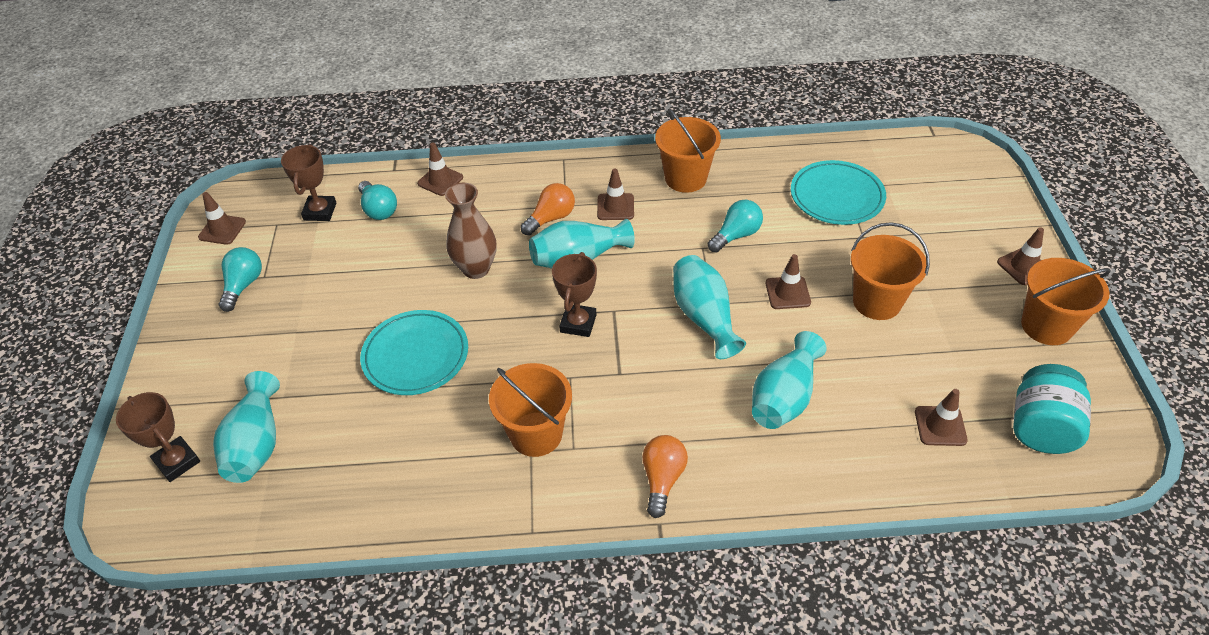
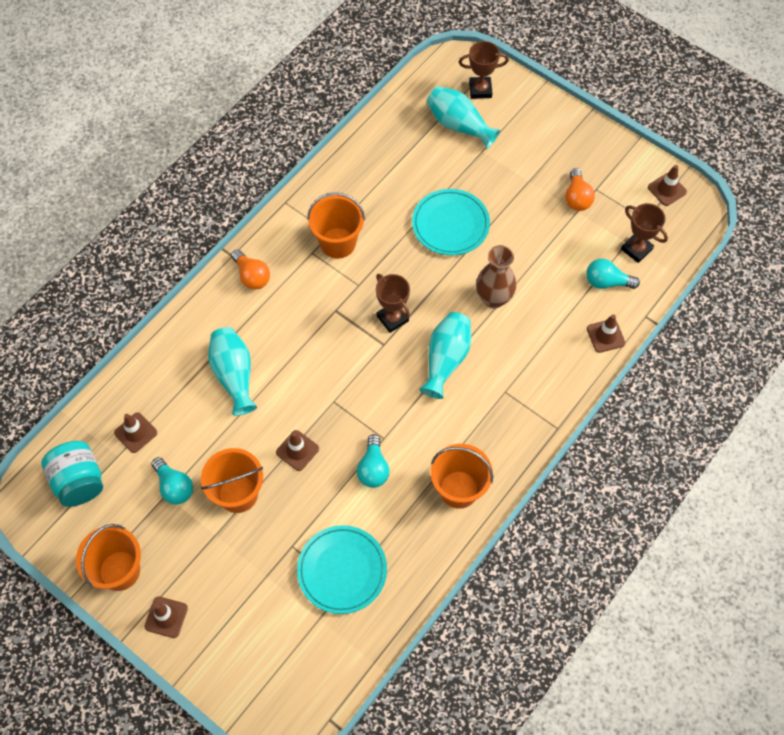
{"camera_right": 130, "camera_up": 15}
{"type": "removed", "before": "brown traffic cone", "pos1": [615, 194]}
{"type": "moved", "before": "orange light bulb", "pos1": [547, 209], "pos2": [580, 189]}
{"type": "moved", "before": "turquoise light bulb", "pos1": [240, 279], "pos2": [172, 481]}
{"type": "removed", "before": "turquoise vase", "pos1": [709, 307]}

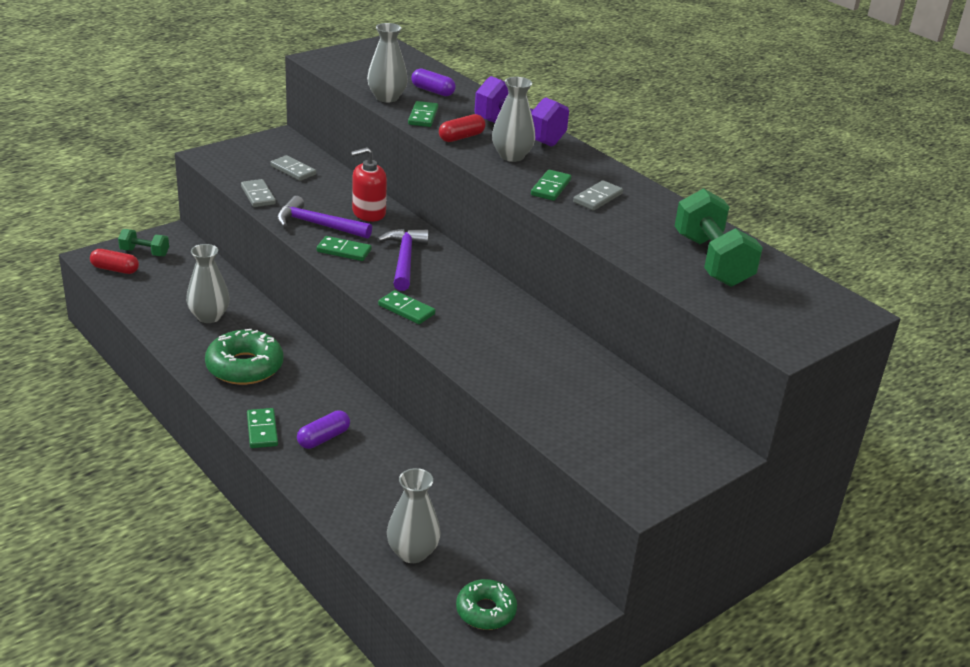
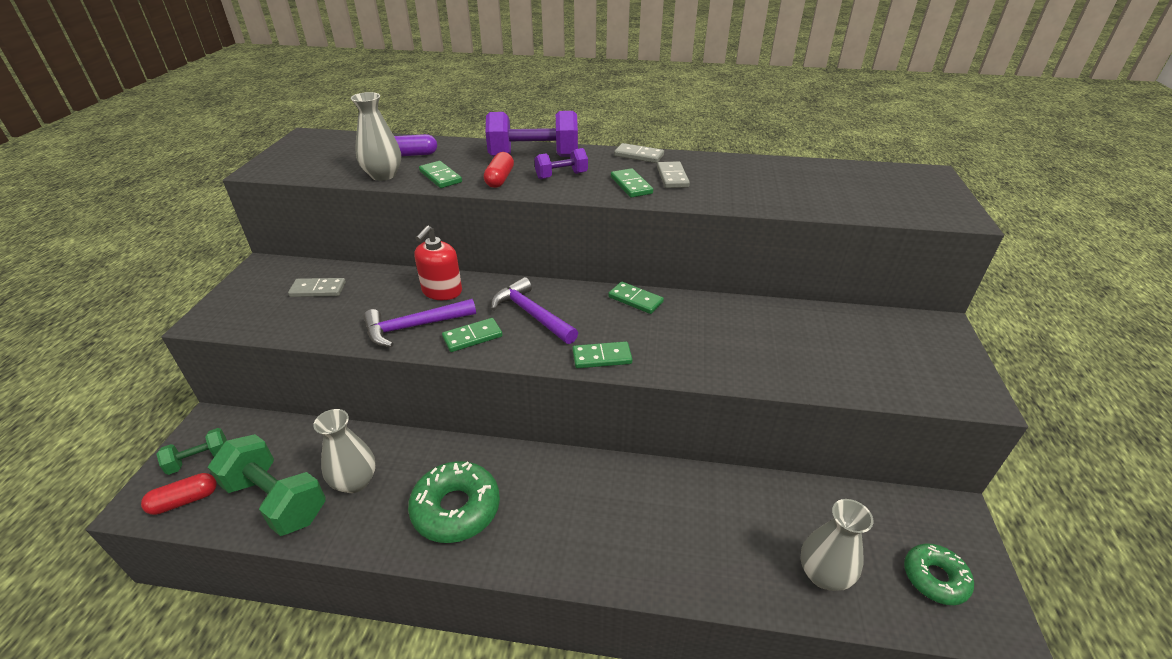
{"camera_right": -40, "camera_up": 5}
{"type": "replaced", "before": "grey vase", "after": "purple dumbbell", "pos1": [513, 119], "pos2": [561, 163]}
{"type": "moved", "before": "grey domino", "pos1": [258, 193], "pos2": [639, 153]}
{"type": "moved", "before": "green dumbbell", "pos1": [719, 237], "pos2": [267, 485]}
{"type": "moved", "before": "green domino", "pos1": [262, 428], "pos2": [636, 298]}
{"type": "removed", "before": "purple capsule", "pos1": [323, 429]}

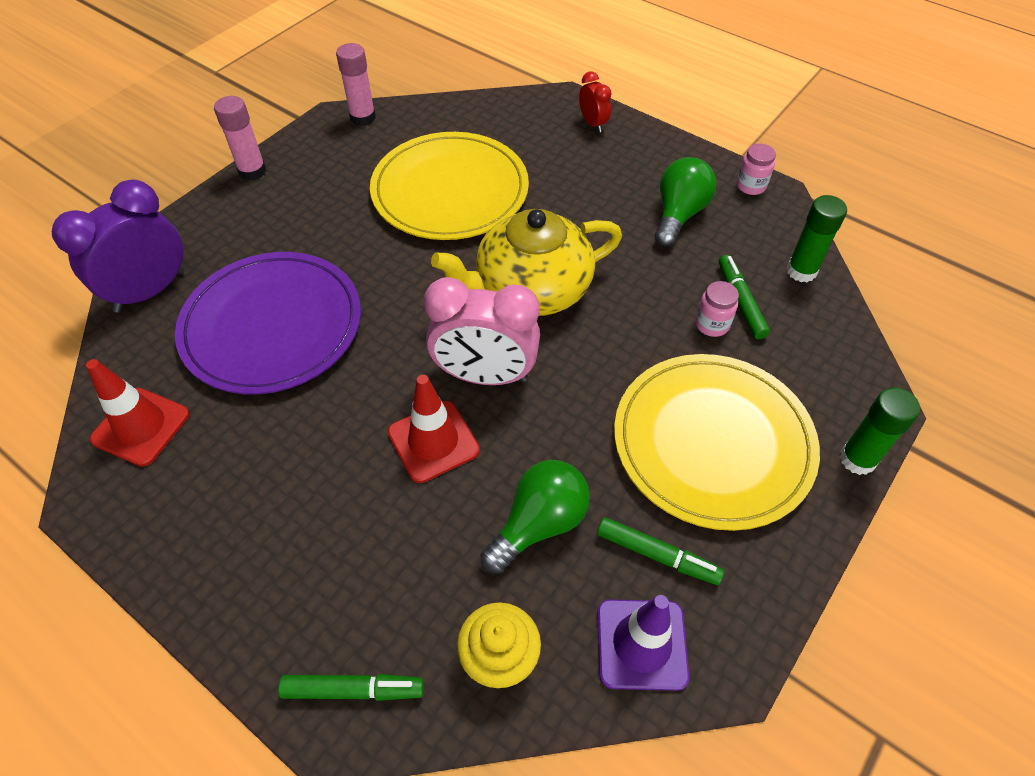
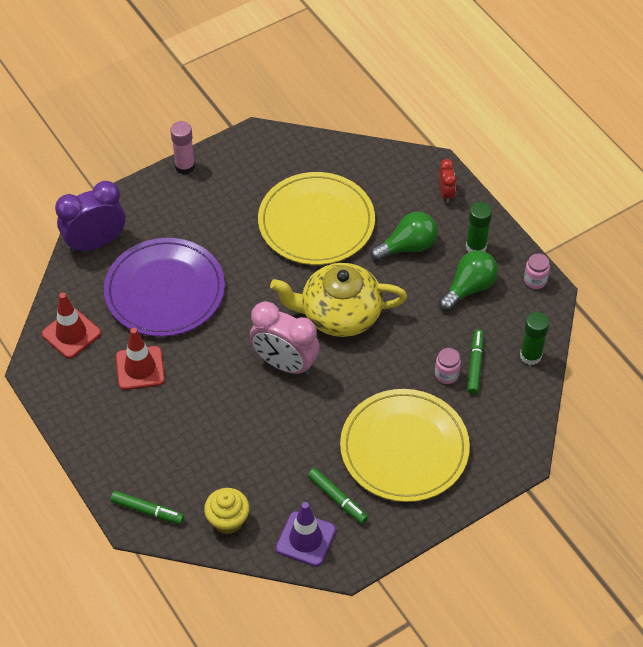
{"camera_right": 20, "camera_up": 0}
{"type": "removed", "before": "pink glue stick", "pos1": [356, 84]}
{"type": "moved", "before": "red traffic cone", "pos1": [434, 429], "pos2": [140, 359]}
{"type": "moved", "before": "green glue stick", "pos1": [880, 431], "pos2": [479, 227]}
{"type": "moved", "before": "green light bulb", "pos1": [535, 517], "pos2": [404, 236]}

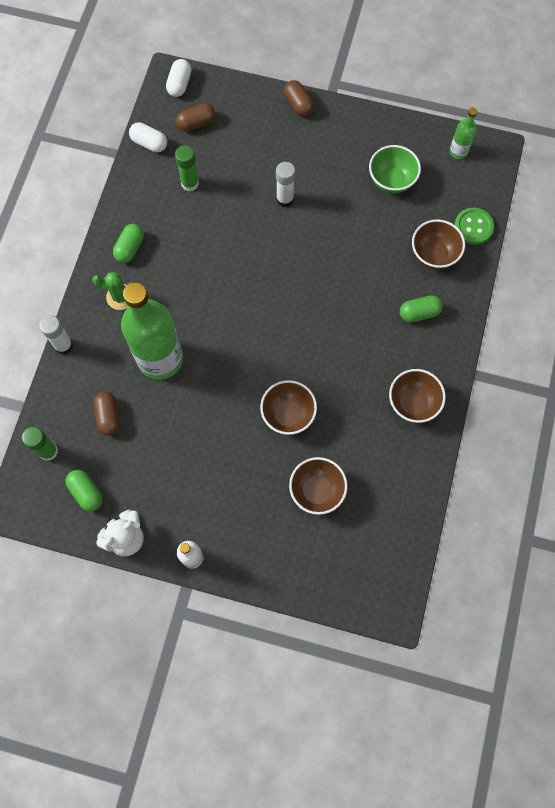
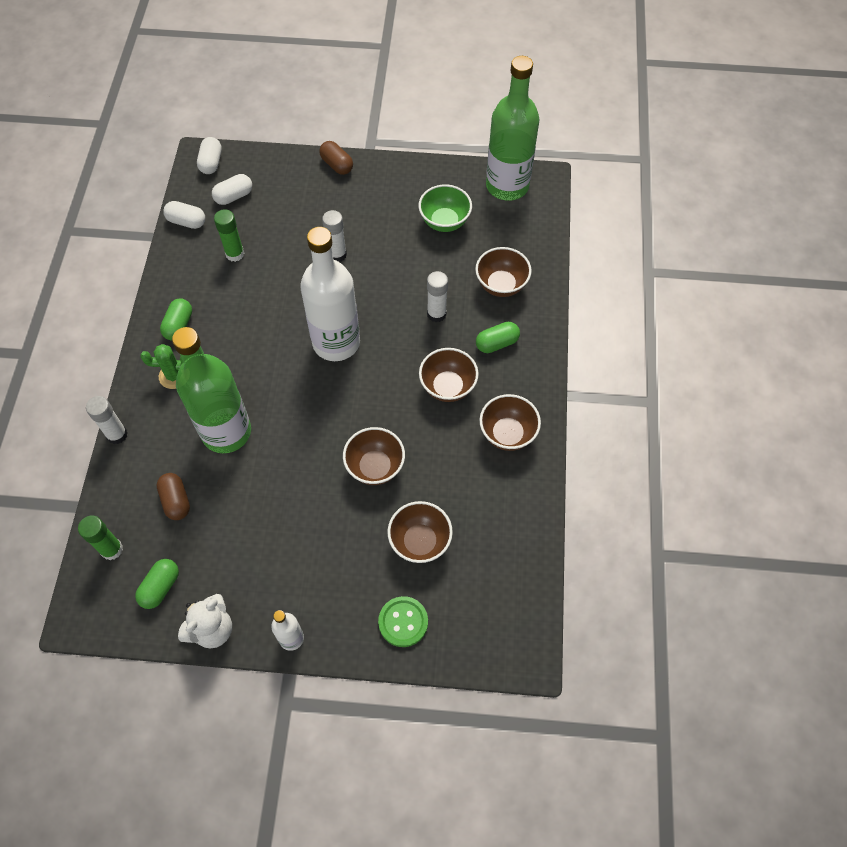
{"camera_right": -10, "camera_up": -10}
{"type": "recoloured", "before": "brown capsule", "after": "white capsule", "pos1": [195, 117], "pos2": [232, 189]}
{"type": "resized", "before": "green bottle", "pos1": [463, 133], "pos2": [512, 128], "scale": 2.25}
{"type": "moved", "before": "green button", "pos1": [474, 226], "pos2": [403, 621]}
{"type": "turned", "before": "green capsule", "pos1": [84, 491], "pos2": [157, 584], "turn": 75}
{"type": "added", "after": "white bottle", "pos2": [330, 294]}
{"type": "added", "after": "white glue stick", "pos2": [437, 296]}
{"type": "added", "after": "brown bowl", "pos2": [449, 375]}

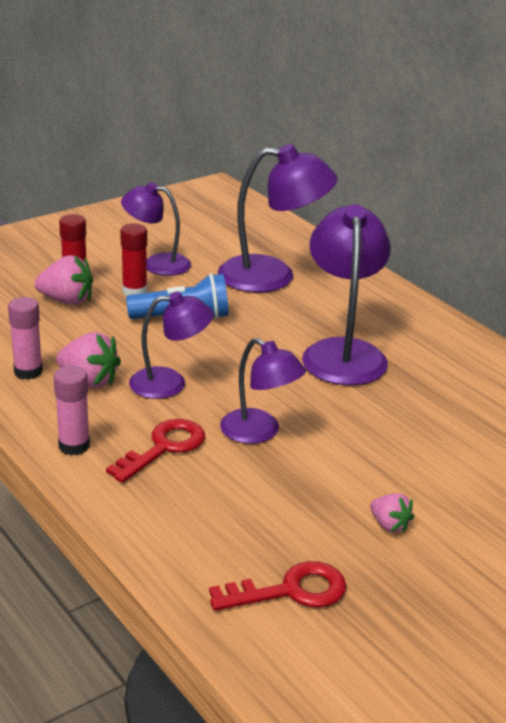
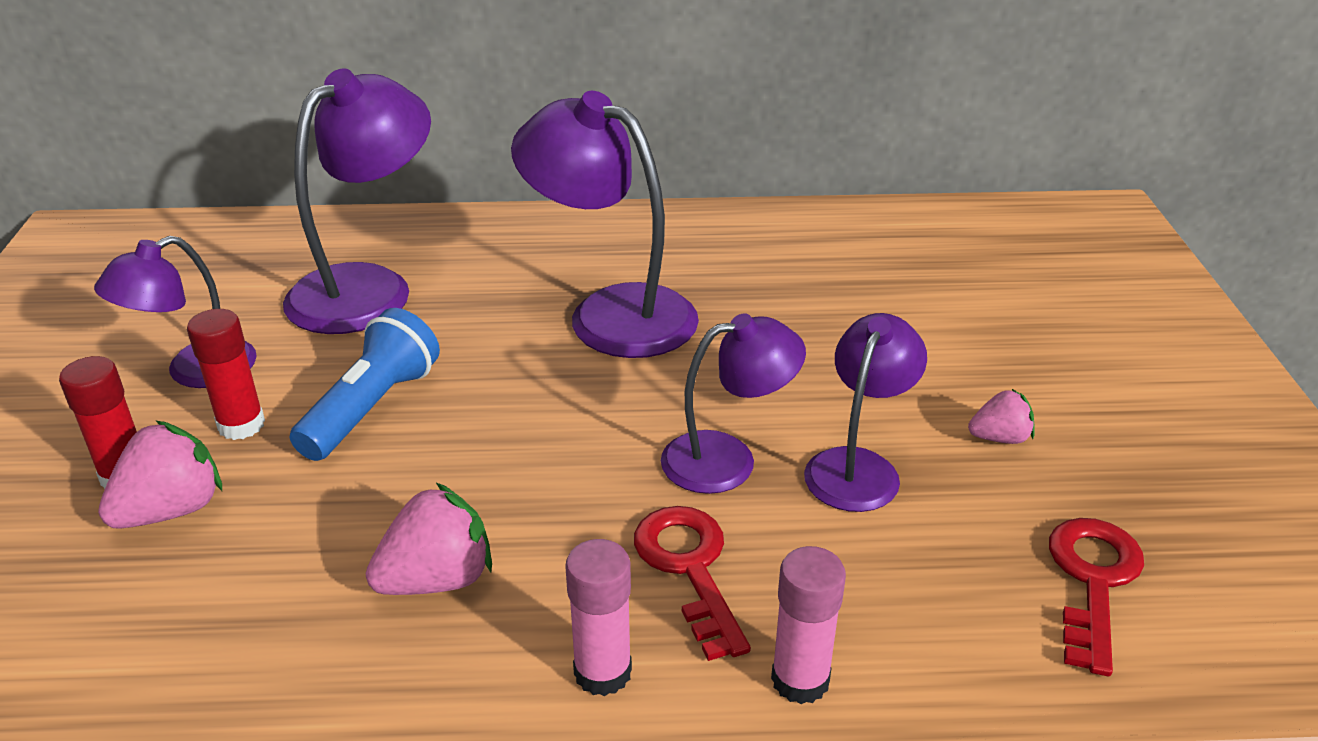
{"camera_right": -55, "camera_up": 5}
{"type": "moved", "before": "purple lamp", "pos1": [171, 345], "pos2": [865, 412]}
{"type": "moved", "before": "pink glue stick", "pos1": [25, 338], "pos2": [808, 625]}

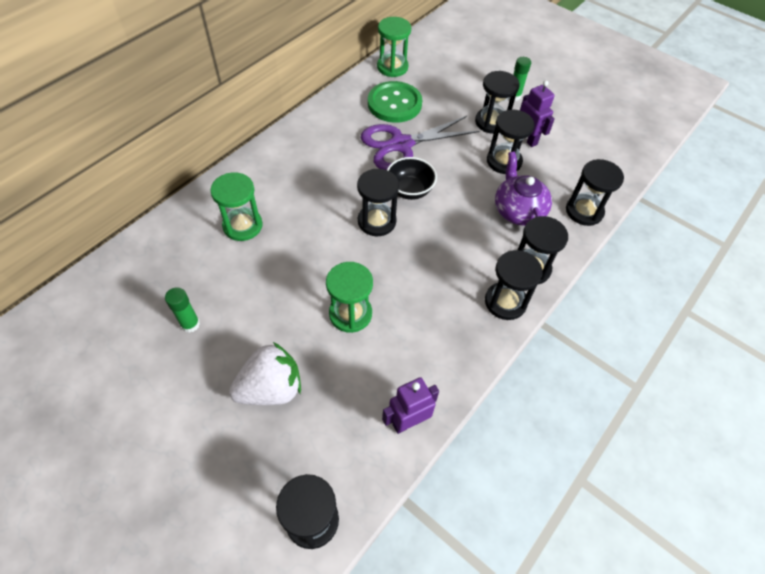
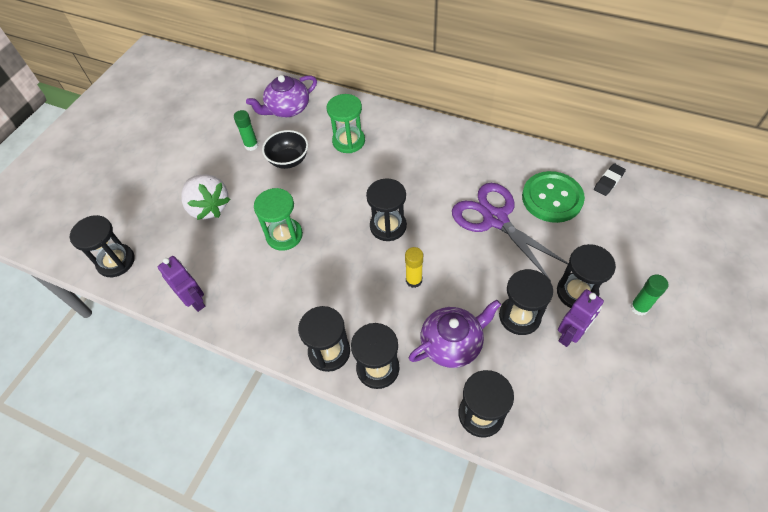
{"camera_right": 80, "camera_up": 0}
{"type": "replaced", "before": "green hourglass", "after": "black eraser", "pos1": [394, 47], "pos2": [610, 179]}
{"type": "moved", "before": "black bowl", "pos1": [412, 178], "pos2": [285, 149]}
{"type": "added", "after": "purple teapot", "pos2": [281, 96]}
{"type": "added", "after": "yellow glue stick", "pos2": [414, 267]}

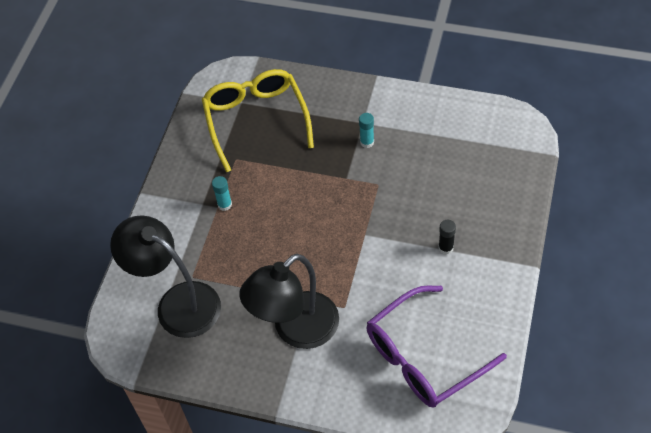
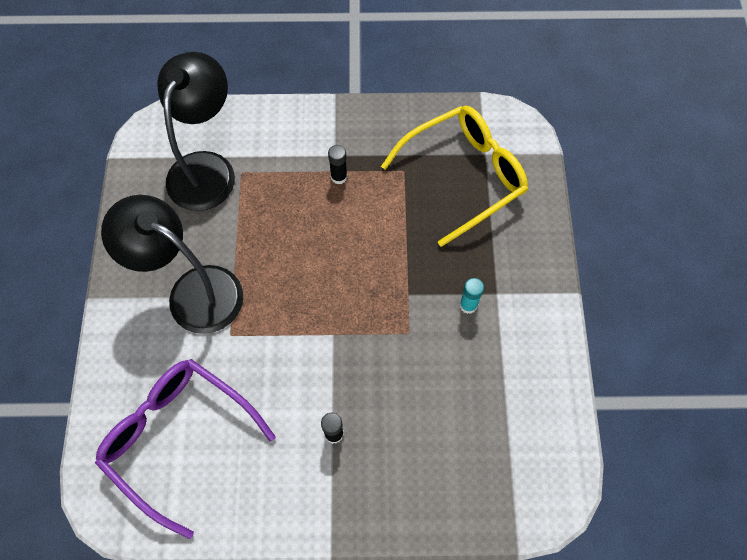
{"camera_right": 70, "camera_up": 10}
{"type": "recoloured", "before": "turquoise glue stick", "after": "black glue stick", "pos1": [222, 193], "pos2": [337, 164]}

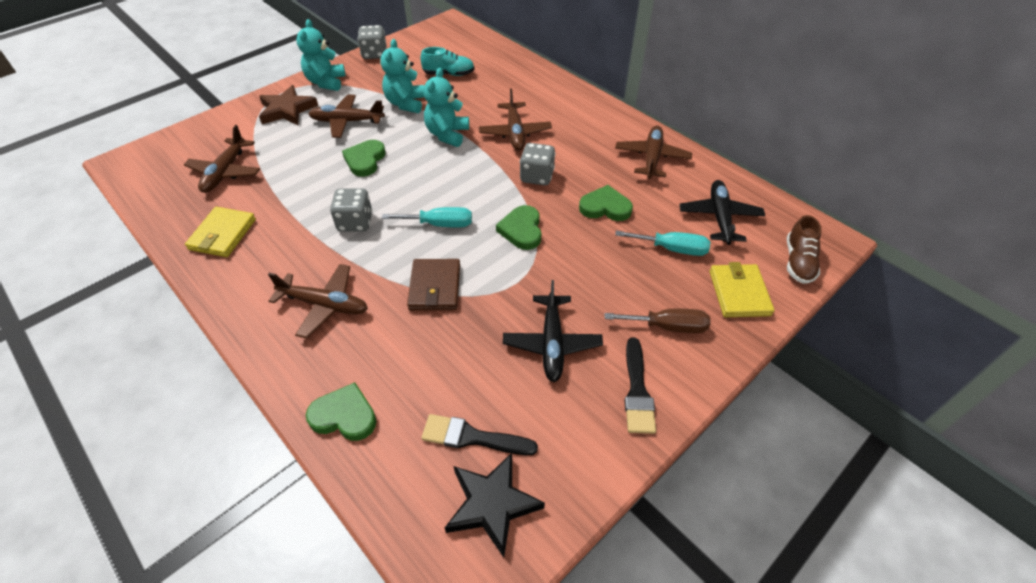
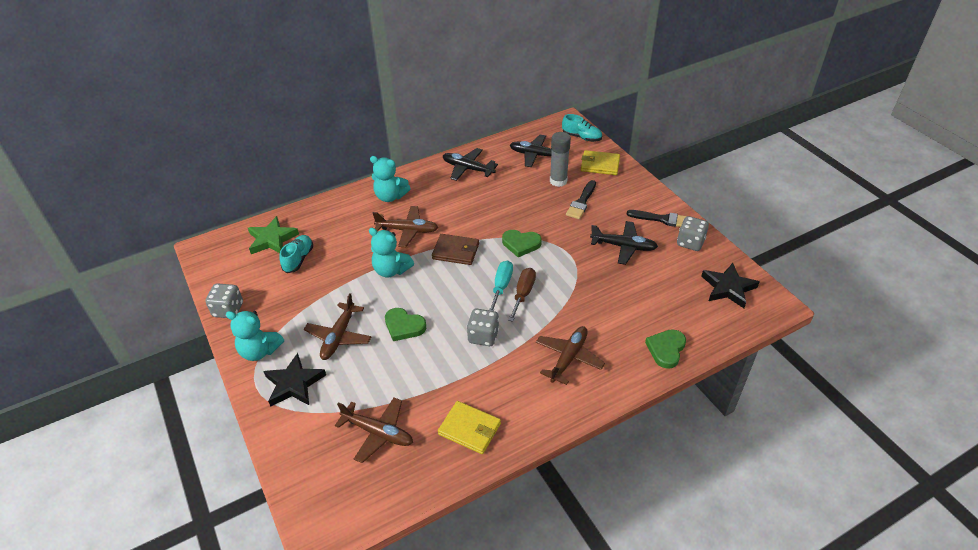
{"camera_right": -75, "camera_up": -5}
{"type": "moved", "before": "turquoise teddy bear", "pos1": [402, 76], "pos2": [390, 179]}
{"type": "recoloured", "before": "brown star", "after": "black star", "pos1": [288, 105], "pos2": [294, 380]}
{"type": "recoloured", "before": "brown plane", "after": "black plane", "pos1": [653, 152], "pos2": [470, 164]}
{"type": "moved", "before": "grey dice", "pos1": [538, 164], "pos2": [693, 233]}
{"type": "removed", "before": "green heart", "pos1": [606, 203]}
{"type": "recoloured", "before": "brown shoe", "after": "turquoise shoe", "pos1": [804, 249], "pos2": [582, 128]}
{"type": "replaced", "before": "turquoise screwdriver", "after": "grey glue stick", "pos1": [663, 243], "pos2": [560, 159]}
{"type": "moved", "before": "brown wallet", "pos1": [433, 284], "pos2": [455, 249]}
{"type": "moved", "before": "brown screwdriver", "pos1": [657, 321], "pos2": [522, 295]}
{"type": "moved", "before": "black brush", "pos1": [479, 434], "pos2": [581, 199]}
{"type": "added", "after": "green star", "pos2": [273, 235]}

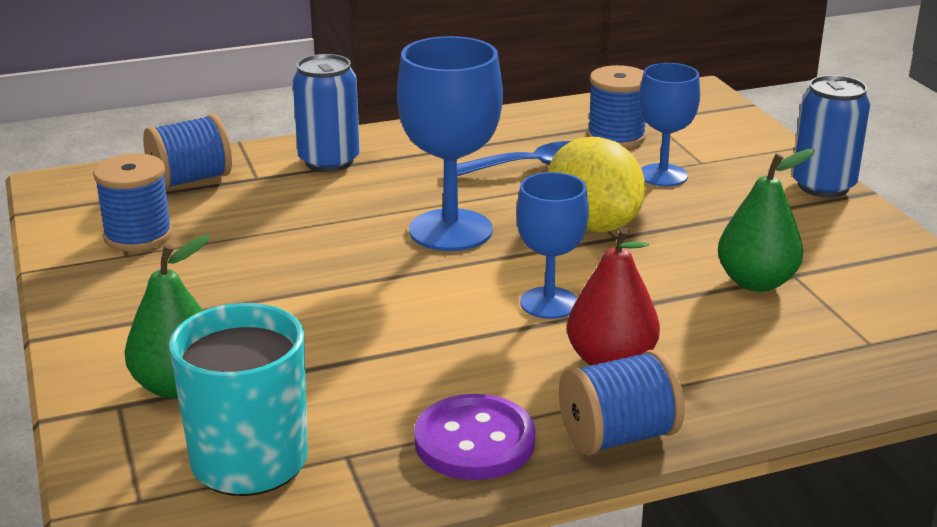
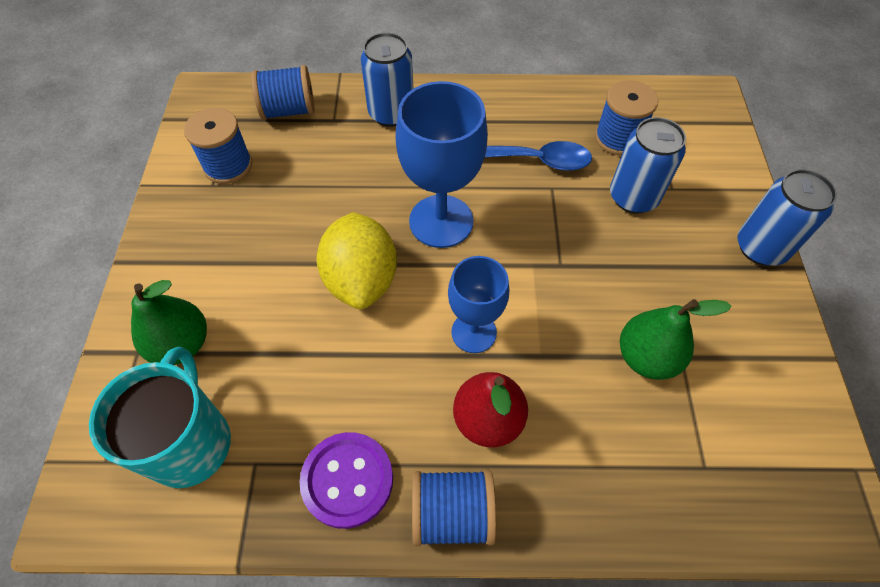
{"camera_right": 20, "camera_up": 30}
{"type": "replaced", "before": "blue goblet", "after": "blue can", "pos1": [669, 124], "pos2": [648, 165]}
{"type": "moved", "before": "yellow lemon", "pos1": [596, 184], "pos2": [356, 260]}

